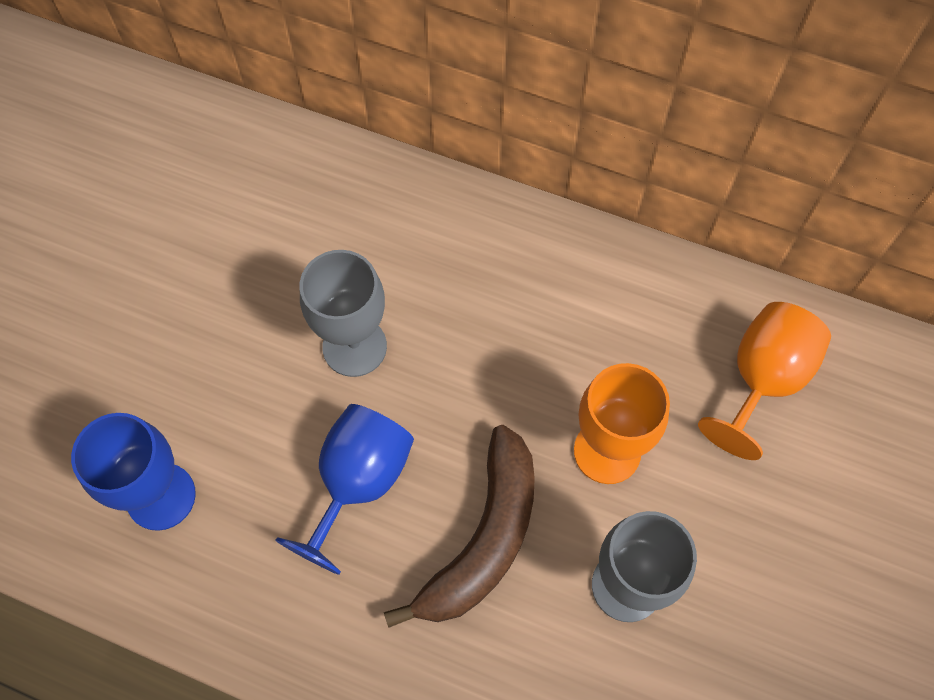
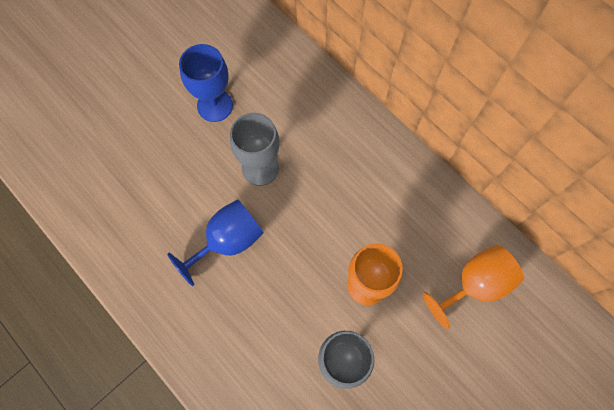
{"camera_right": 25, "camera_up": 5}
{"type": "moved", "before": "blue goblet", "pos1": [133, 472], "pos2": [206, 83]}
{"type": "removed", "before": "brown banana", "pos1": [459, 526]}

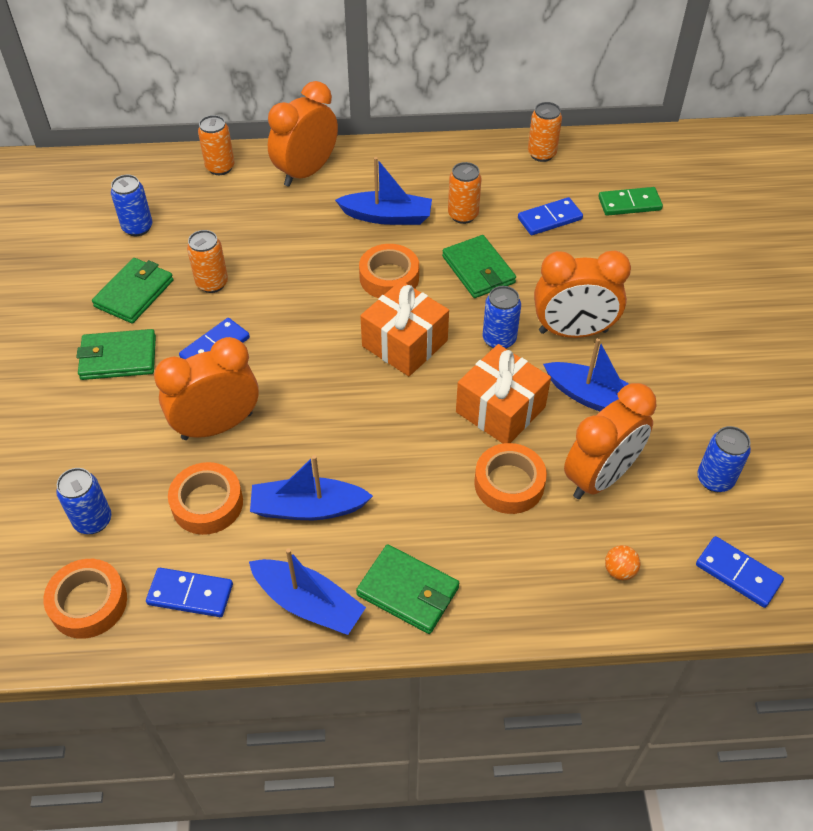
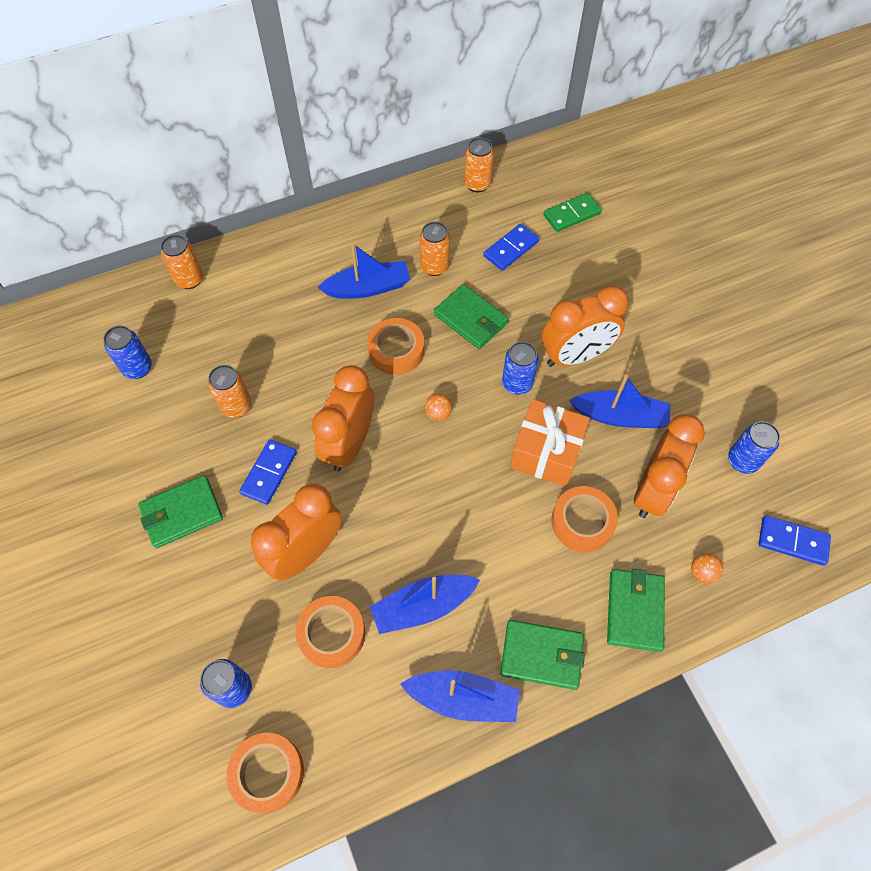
{"camera_right": -20, "camera_up": 10}
{"type": "moved", "before": "orange clock", "pos1": [303, 134], "pos2": [343, 418]}
{"type": "moved", "before": "green wallet", "pos1": [133, 290], "pos2": [636, 610]}
{"type": "replaced", "before": "orange gift", "after": "orange ball", "pos1": [404, 328], "pos2": [438, 407]}
{"type": "removed", "before": "blue domino", "pos1": [189, 592]}

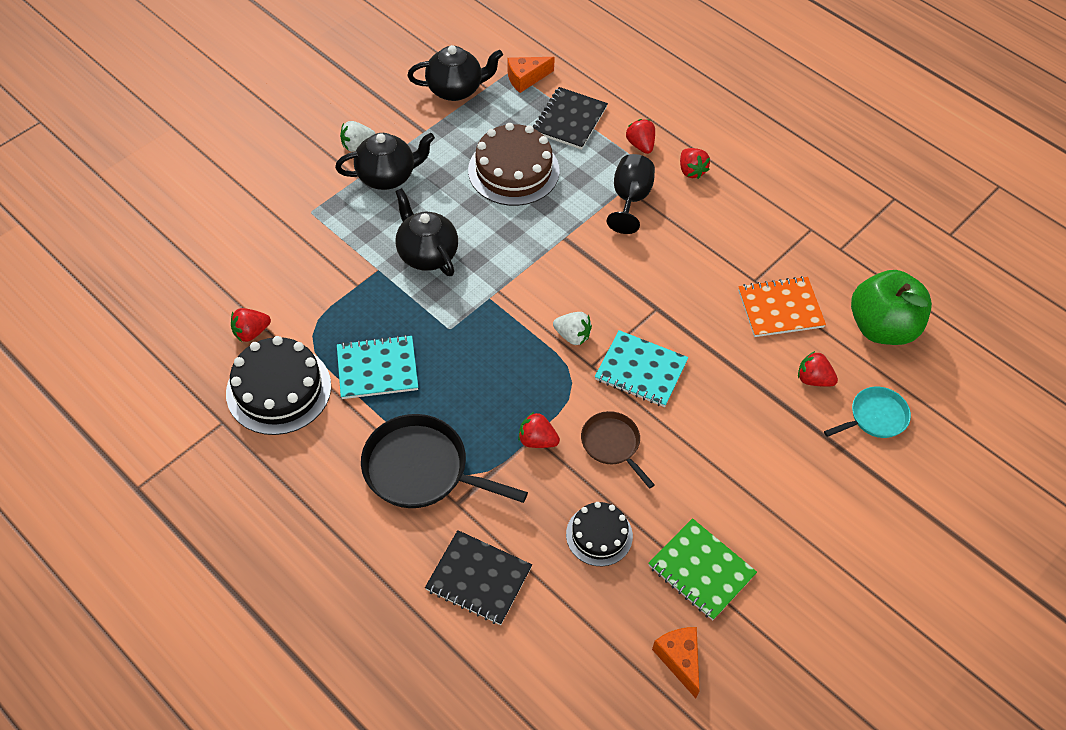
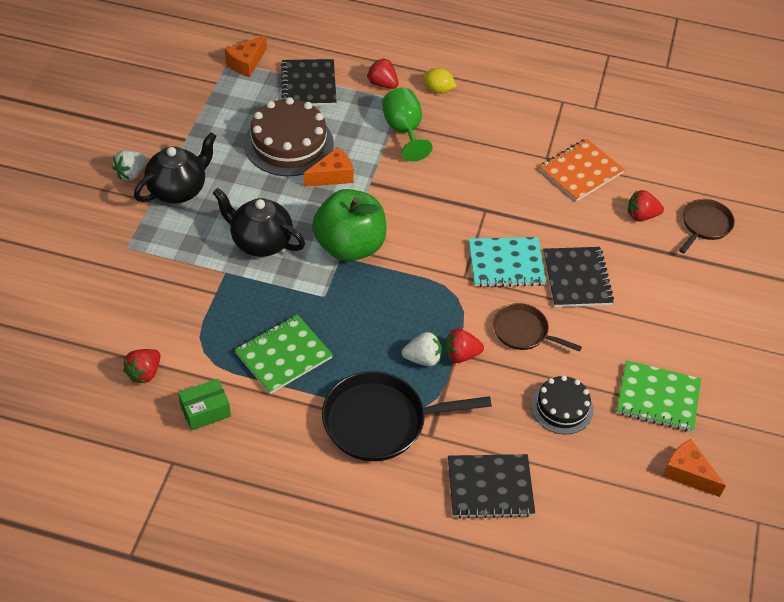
{"camera_right": -30, "camera_up": -5}
{"type": "removed", "before": "black teapot", "pos1": [455, 73]}
{"type": "replaced", "before": "red strawberry", "after": "yellow lemon", "pos1": [695, 163], "pos2": [440, 81]}
{"type": "recoloured", "before": "black goblet", "after": "green goblet", "pos1": [631, 194], "pos2": [407, 125]}
{"type": "moved", "before": "green apple", "pos1": [891, 307], "pos2": [349, 225]}
{"type": "moved", "before": "white strawberry", "pos1": [572, 328], "pos2": [422, 349]}
{"type": "recoloured", "before": "turquoise notebook", "after": "green notebook", "pos1": [377, 367], "pos2": [284, 354]}
{"type": "replaced", "before": "black cake", "after": "green box", "pos1": [278, 385], "pos2": [204, 405]}
{"type": "recoloured", "before": "turquoise pan", "after": "brown pan", "pos1": [867, 412], "pos2": [707, 226]}
{"type": "added", "after": "orange cheese", "pos2": [329, 167]}
{"type": "added", "after": "black notebook", "pos2": [578, 277]}

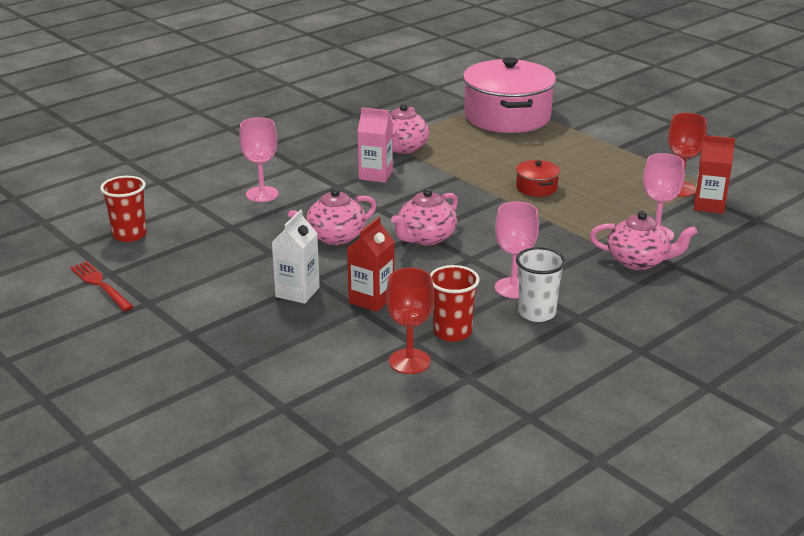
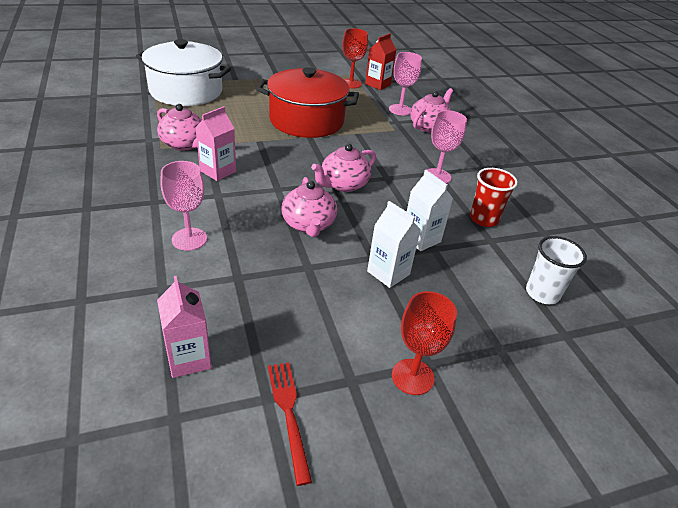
{"camera_right": -70, "camera_up": 10}
{"type": "recoloured", "before": "pink pot", "after": "white pot", "pos1": [509, 95], "pos2": [183, 72]}
{"type": "resized", "before": "red pot", "pos1": [538, 178], "pos2": [308, 102], "scale": 2.38}
{"type": "replaced", "before": "red cup", "after": "pink carton", "pos1": [123, 209], "pos2": [184, 327]}
{"type": "turned", "before": "pink teapot", "pos1": [424, 217], "pos2": [343, 168], "turn": 75}
{"type": "recoloured", "before": "red carton", "after": "white carton", "pos1": [370, 264], "pos2": [430, 210]}
{"type": "moved", "before": "white cup", "pos1": [541, 284], "pos2": [556, 270]}
{"type": "turned", "before": "red fork", "pos1": [102, 286], "pos2": [290, 424], "turn": 90}
{"type": "moved", "before": "red goblet", "pos1": [410, 321], "pos2": [424, 343]}

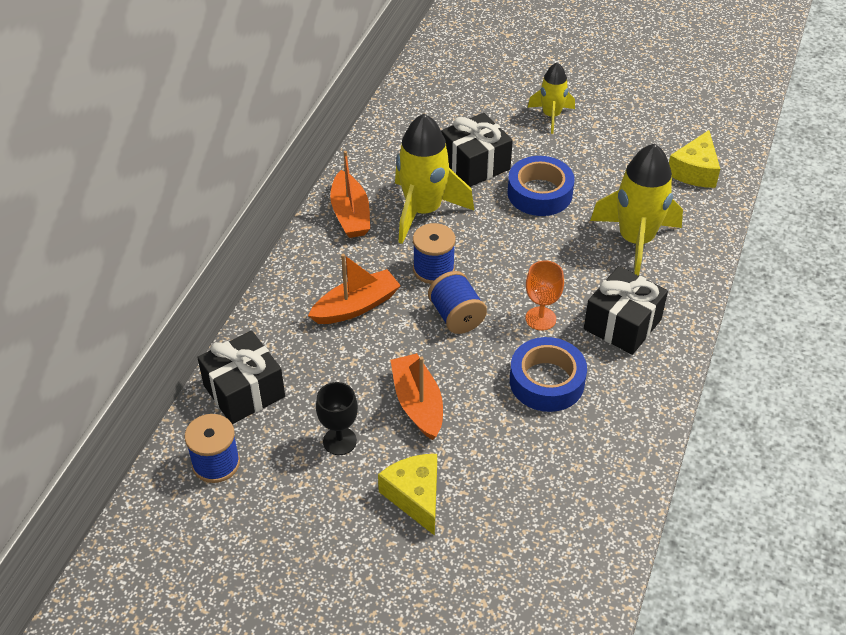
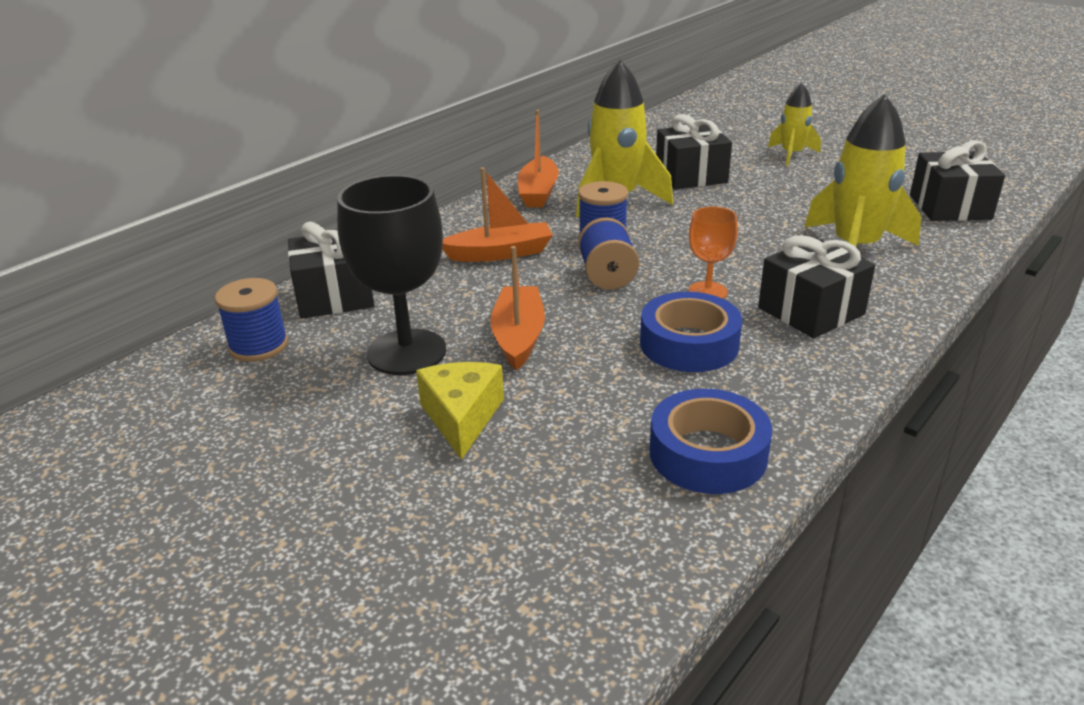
{"camera_right": 20, "camera_up": -15}
{"type": "replaced", "before": "yellow cheese", "after": "black gift", "pos1": [694, 159], "pos2": [957, 180]}
{"type": "moved", "before": "blue tape", "pos1": [541, 186], "pos2": [711, 441]}
{"type": "resized", "before": "black goblet", "pos1": [337, 418], "pos2": [391, 275], "scale": 1.88}

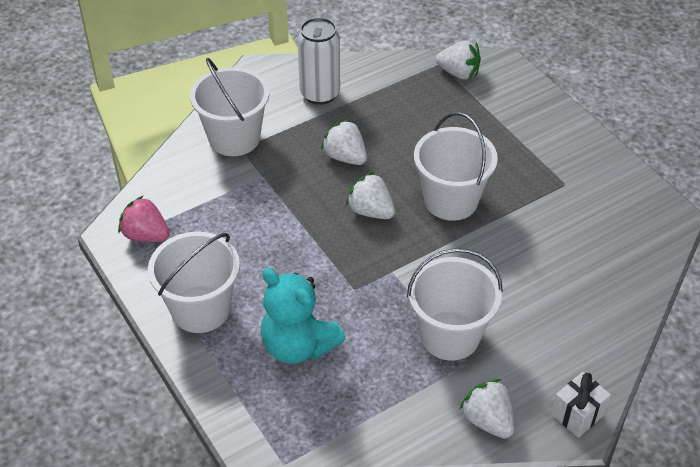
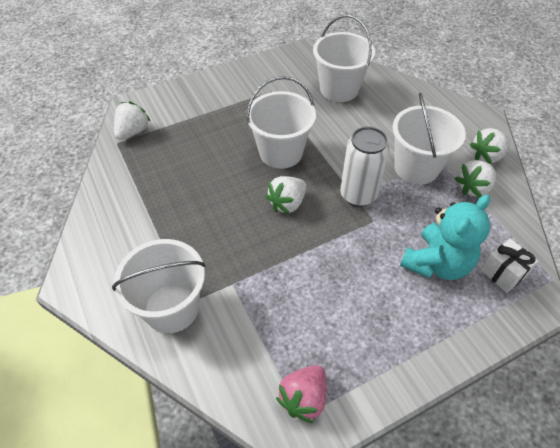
{"camera_right": -85, "camera_up": 5}
{"type": "moved", "before": "white can", "pos1": [318, 61], "pos2": [364, 166]}
{"type": "moved", "before": "white strawberry", "pos1": [344, 142], "pos2": [475, 178]}
{"type": "moved", "before": "white bucket", "pos1": [194, 282], "pos2": [344, 58]}
{"type": "moved", "before": "white gift", "pos1": [581, 405], "pos2": [509, 266]}

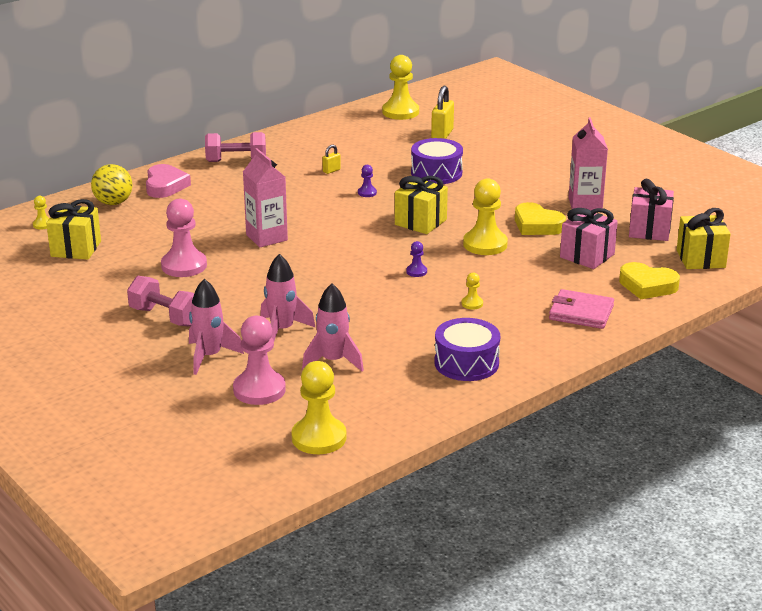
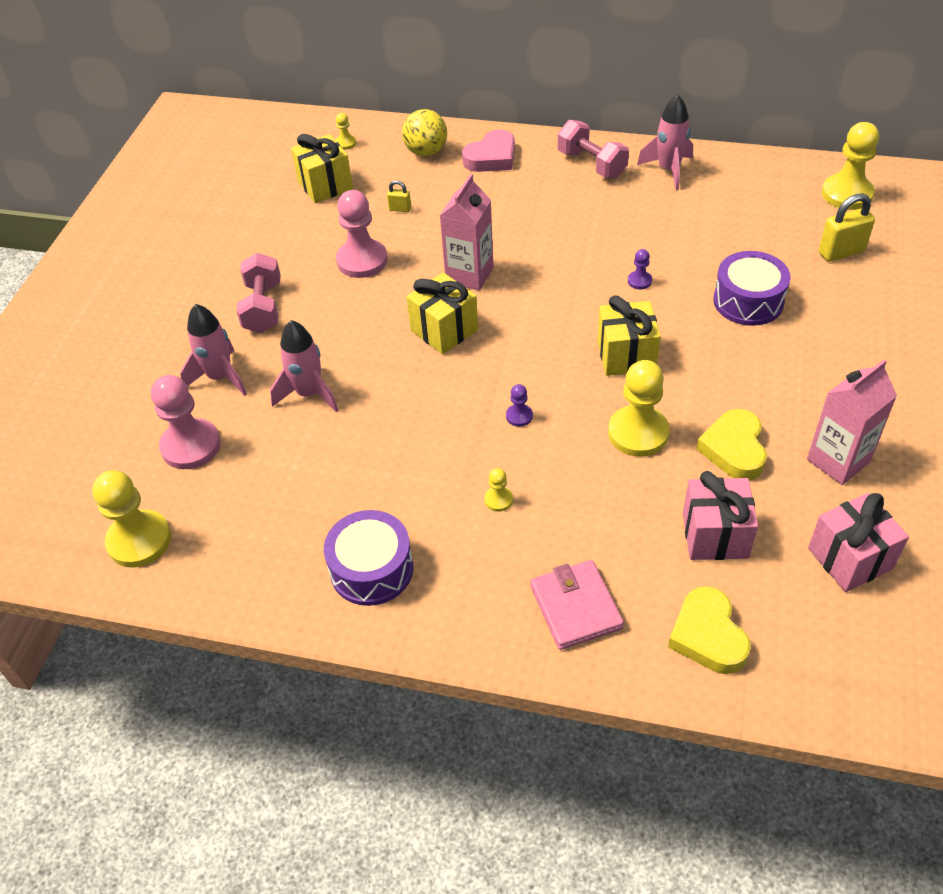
{"camera_right": 55, "camera_up": 20}
{"type": "moved", "before": "yellow padlock", "pos1": [331, 159], "pos2": [399, 196]}
{"type": "moved", "before": "yellow gift", "pos1": [704, 238], "pos2": [442, 313]}
{"type": "moved", "before": "pink rocket", "pos1": [333, 327], "pos2": [665, 142]}

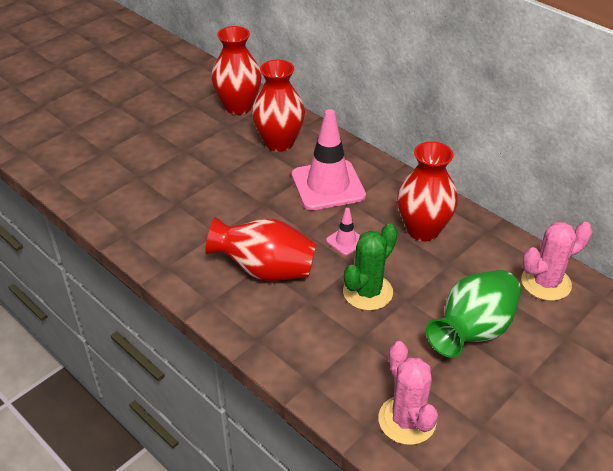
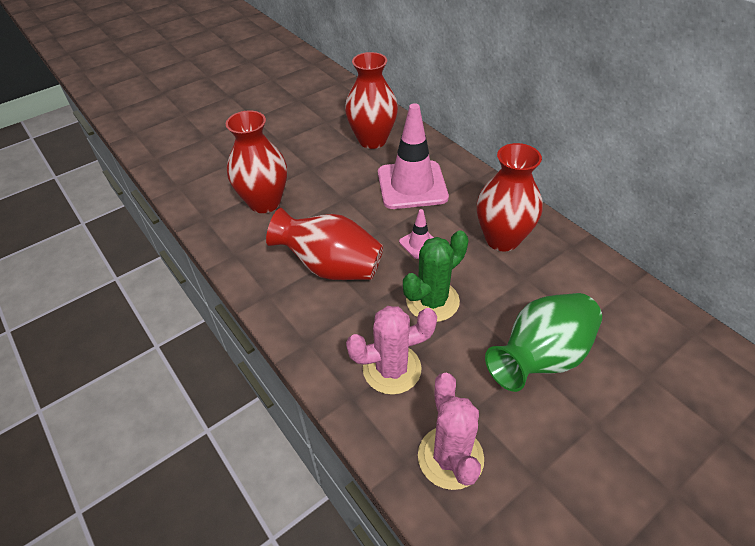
{"camera_right": 10, "camera_up": 5}
{"type": "moved", "before": "red vase", "pos1": [236, 70], "pos2": [256, 161]}
{"type": "moved", "before": "pink cactus", "pos1": [556, 261], "pos2": [391, 350]}

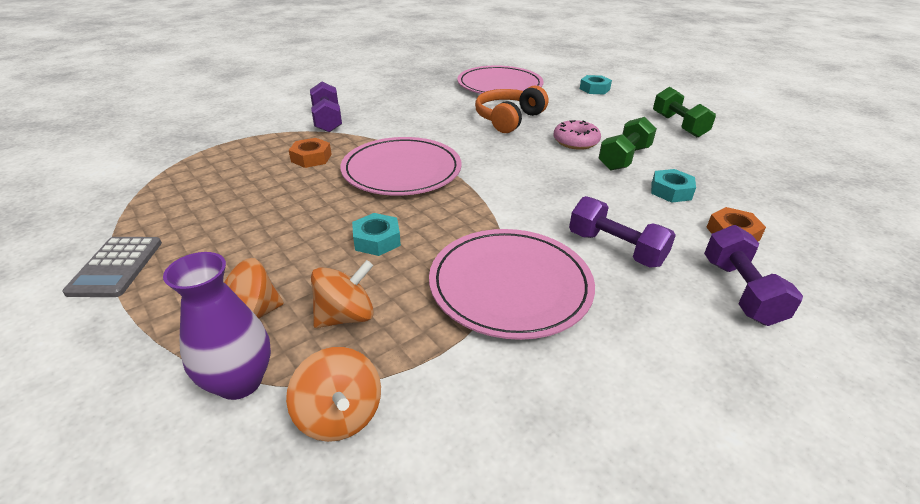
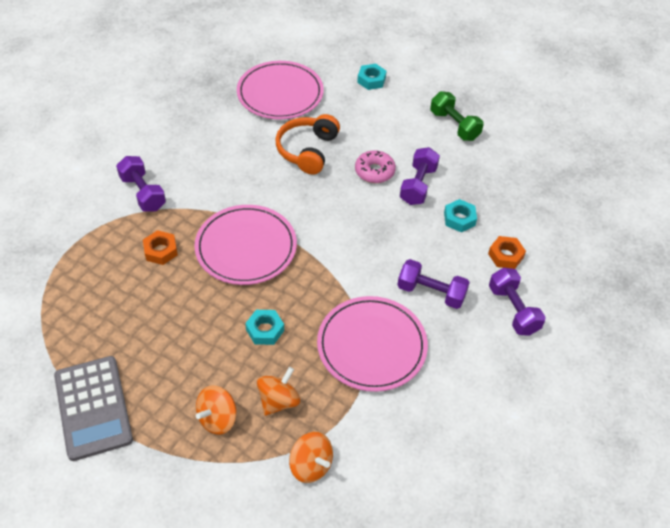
{"camera_right": -20, "camera_up": 15}
{"type": "recoloured", "before": "green dumbbell", "after": "purple dumbbell", "pos1": [628, 143], "pos2": [420, 176]}
{"type": "resized", "before": "grey calculator", "pos1": [112, 267], "pos2": [93, 408], "scale": 1.57}
{"type": "removed", "before": "purple vase", "pos1": [217, 326]}

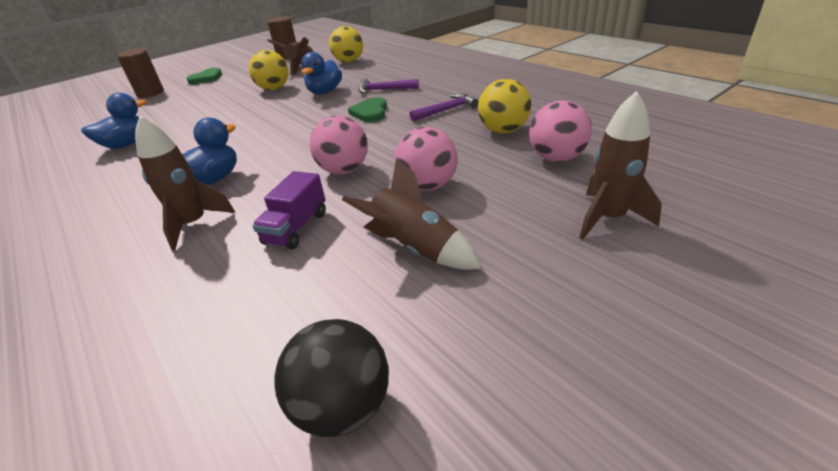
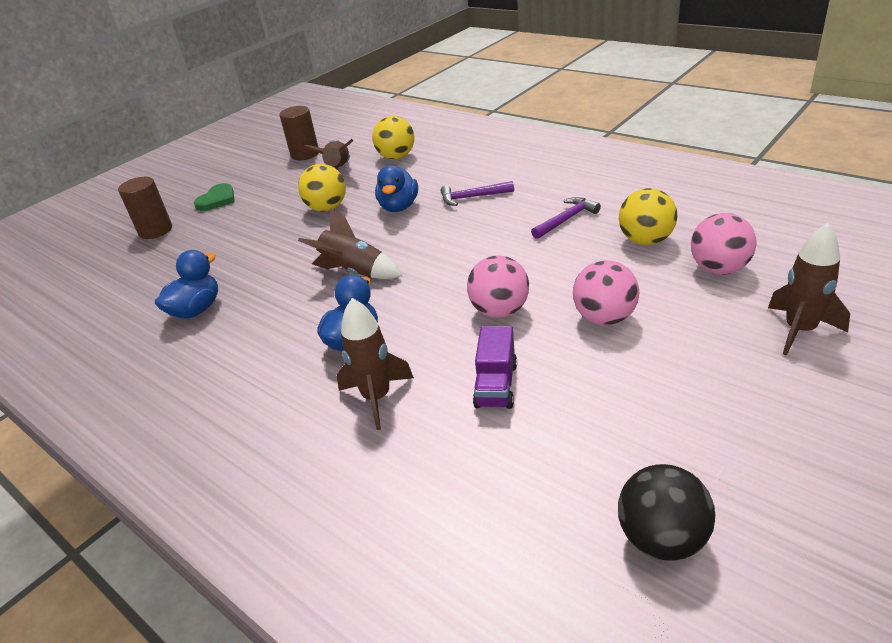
{"camera_right": -10, "camera_up": 0}
{"type": "removed", "before": "green heart", "pos1": [367, 109]}
{"type": "moved", "before": "brown rocket", "pos1": [412, 214], "pos2": [350, 243]}

